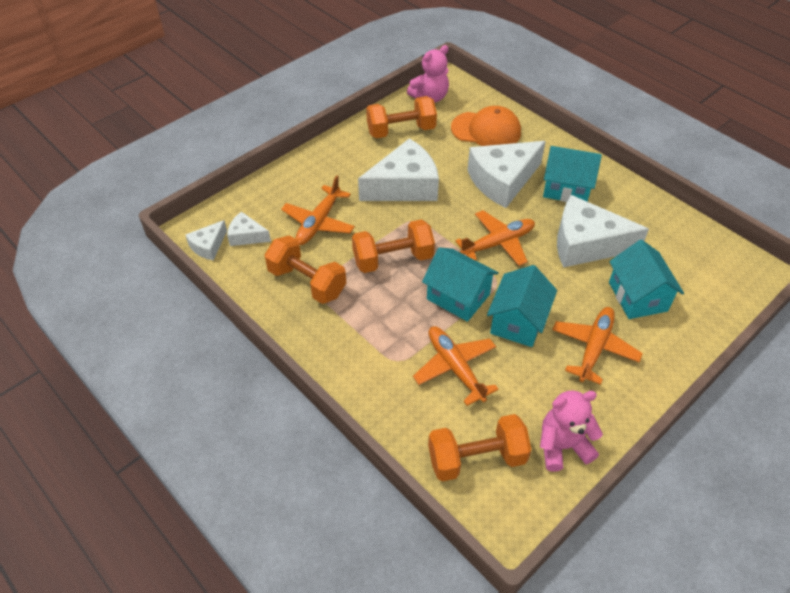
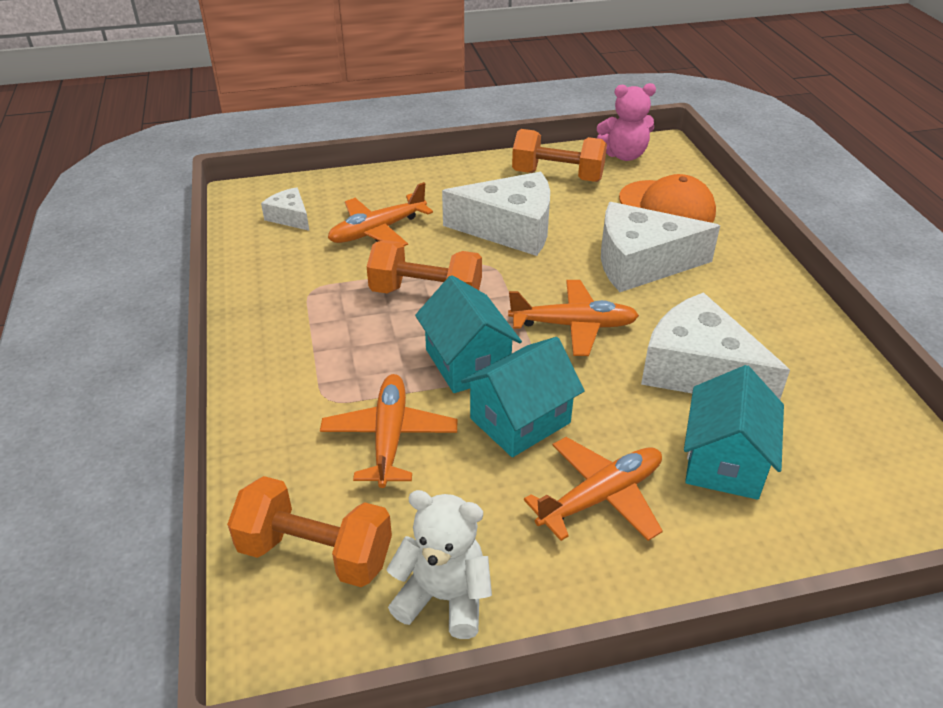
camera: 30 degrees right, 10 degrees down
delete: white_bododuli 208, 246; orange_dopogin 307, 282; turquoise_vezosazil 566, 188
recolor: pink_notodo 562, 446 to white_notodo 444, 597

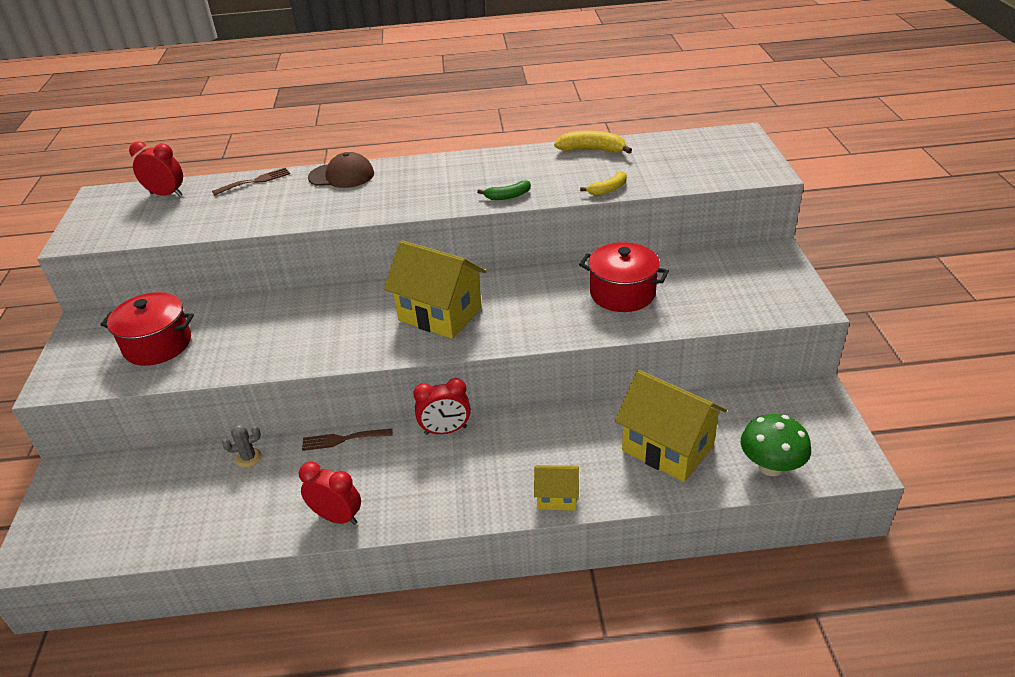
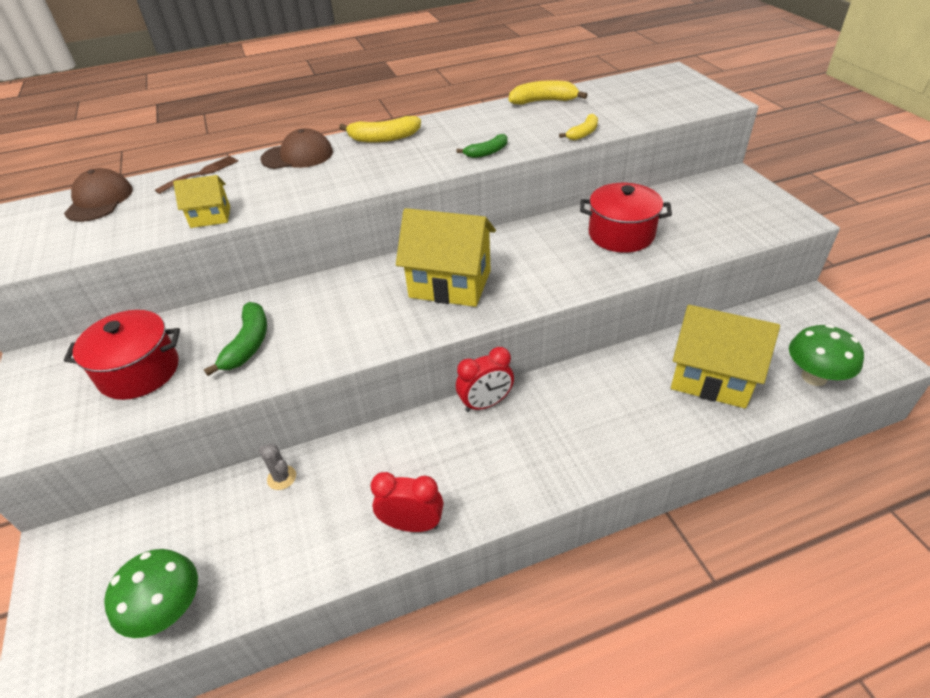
camera: 15 degrees left, 5 degrees up
delete: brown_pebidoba 343, 439
insert: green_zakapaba 169, 610; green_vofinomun 248, 344; yellow_vofinomun 384, 138
move: yellow_vezosazil 557, 497 to 210, 217
replace: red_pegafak 166, 194 to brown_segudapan 99, 200
rotate: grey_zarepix 249, 458 = 281, 478 75 degrees clockwise

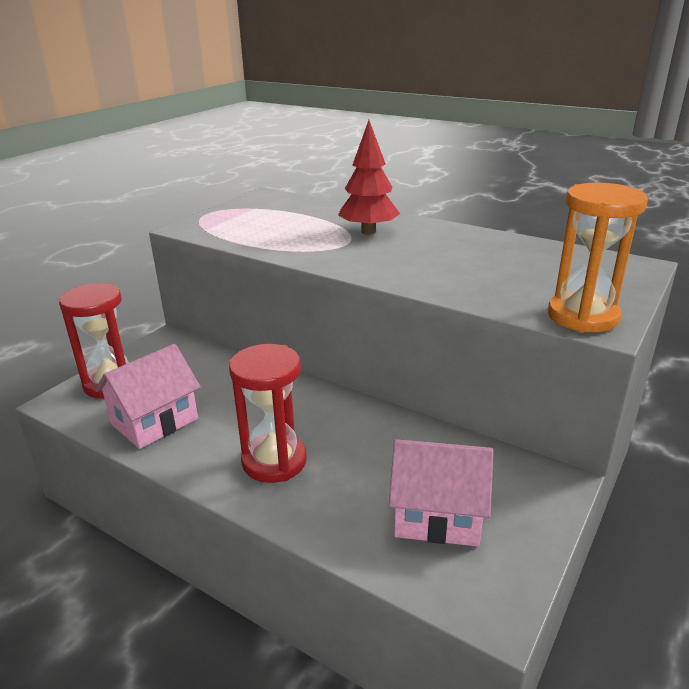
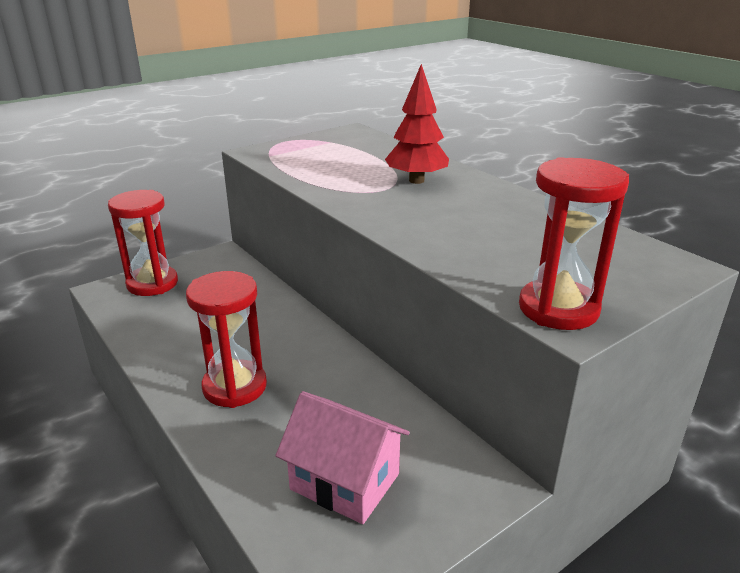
camera: 20 degrees right, 0 degrees up
delete: pink_vezosazil 154, 421
recolor: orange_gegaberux 582, 316 to red_gegaberux 558, 309

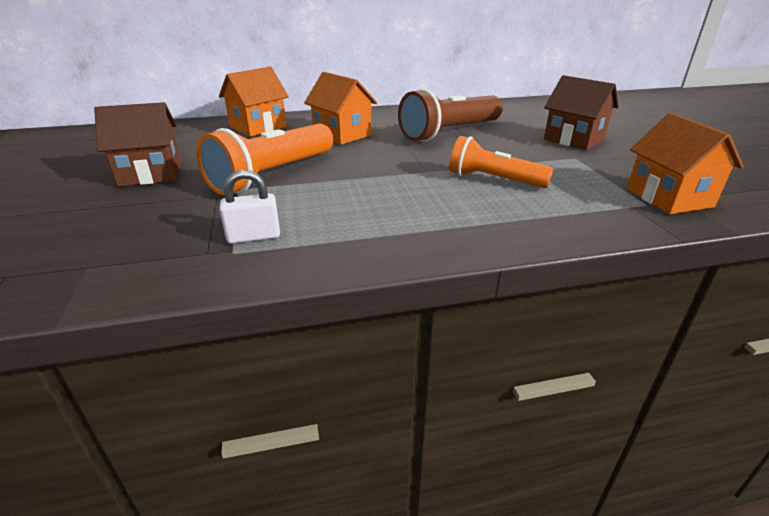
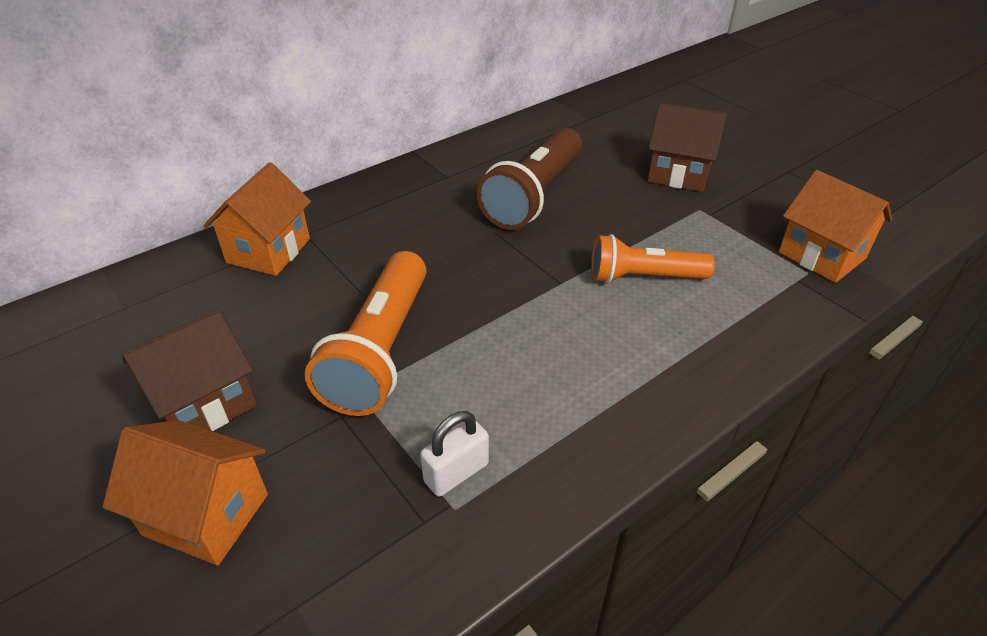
camera: 25 degrees left, 10 degrees up
move: orange_vezosazil 342, 134 to 206, 514

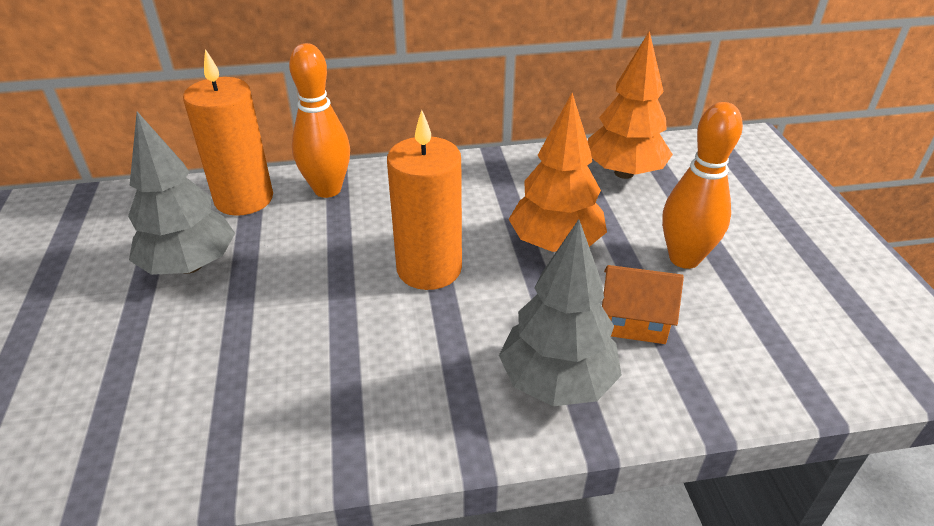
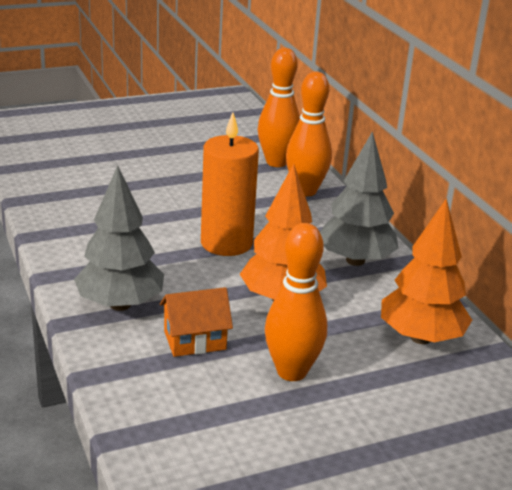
camera: 75 degrees right, 10 degrees down
move: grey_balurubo 190, 265 to 355, 260
replace: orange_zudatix 244, 199 to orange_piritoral 276, 162
rotate: orange_vezosazil 633, 321 = 195, 340 75 degrees clockwise

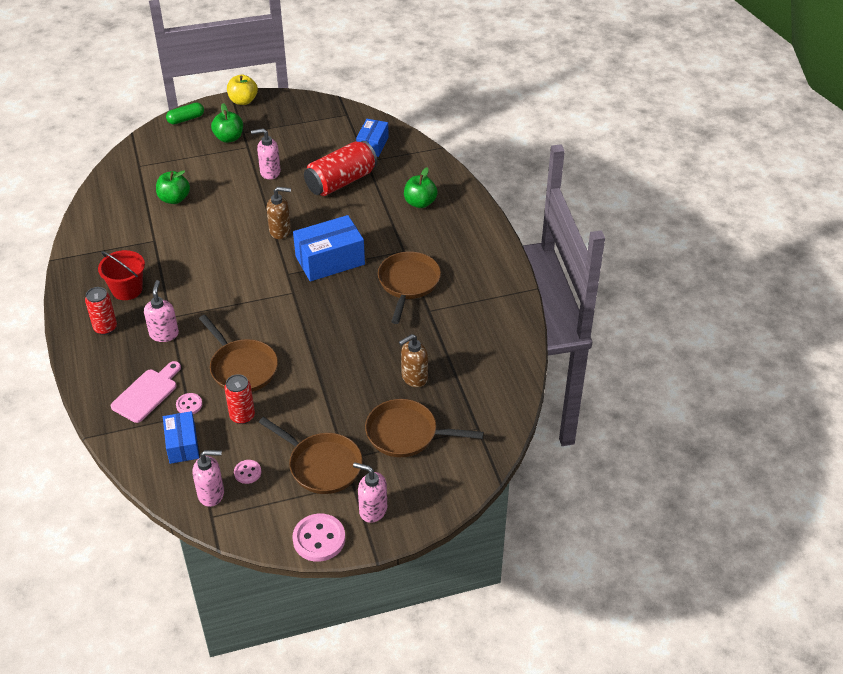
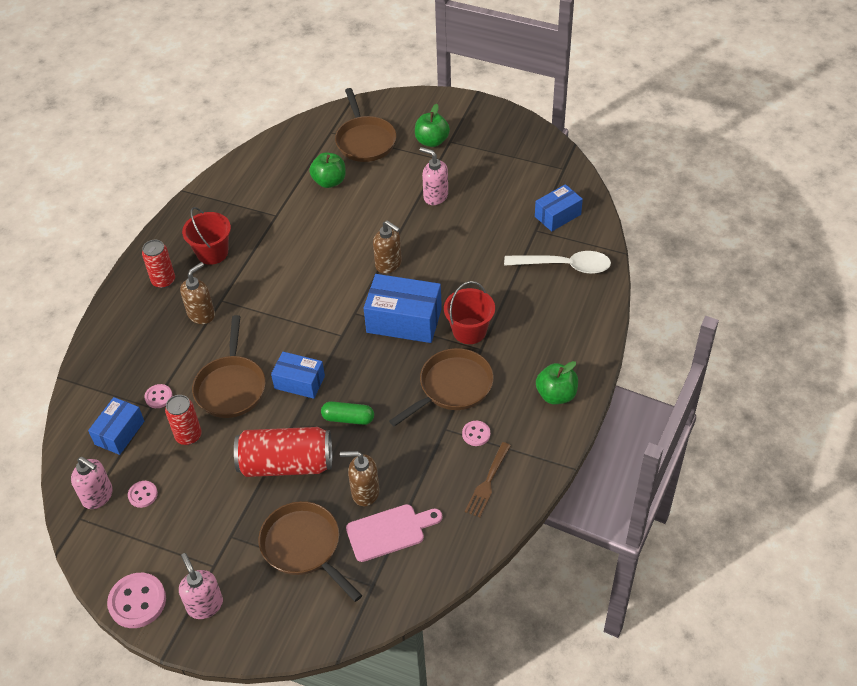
camera: 40 degrees right, 5 degrees up
delete: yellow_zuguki 243, 101
insert: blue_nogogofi 299, 382; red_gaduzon 469, 331; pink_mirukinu 476, 434; brown_pebidoba 488, 483; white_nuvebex 564, 266
move: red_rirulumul 341, 181 to 286, 464; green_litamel 186, 119 to 348, 418; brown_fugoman 321, 465 to 365, 140; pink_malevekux 147, 393 to 389, 531; green_zuguki 420, 203 to 556, 395
recolor: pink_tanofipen 164, 334 to brown_tanofipen 201, 314

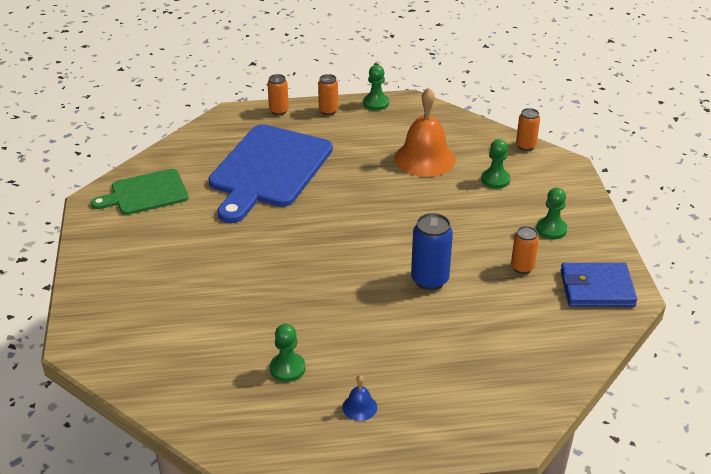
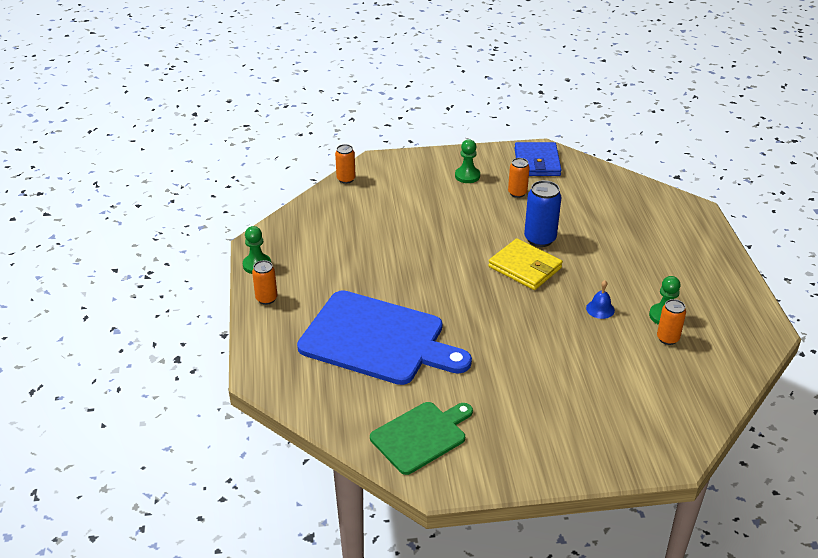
camera: 90 degrees left, 0 degrees up
delete: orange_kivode 425, 158; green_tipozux 495, 180
insert: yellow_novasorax 525, 267
move: blue_kivode 359, 407 to 600, 309; orange_rirulumul 279, 111 to 667, 338
rotate: green_malevekux 145, 193 = 421, 436 105 degrees counterclockwise

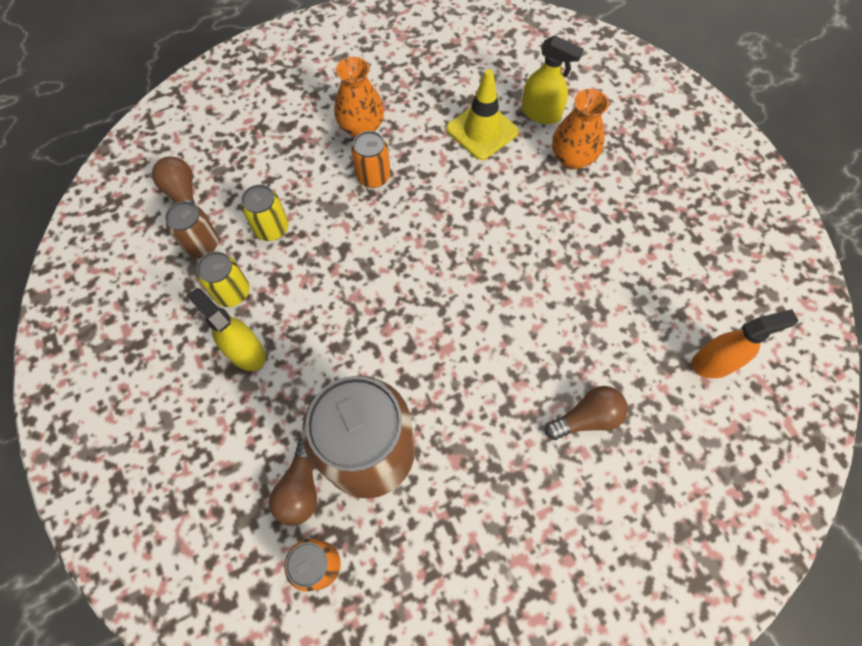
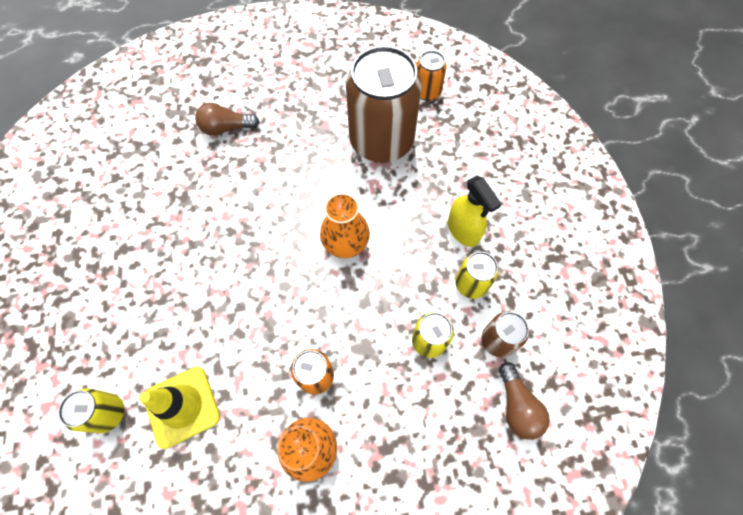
camera: 165 degrees left, 0 degrees up
delete: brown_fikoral 300, 488; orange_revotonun 714, 362
move: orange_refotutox 572, 158 to 346, 243
replace: yellow_revotonun 541, 113 to yellow_rirulumul 108, 413

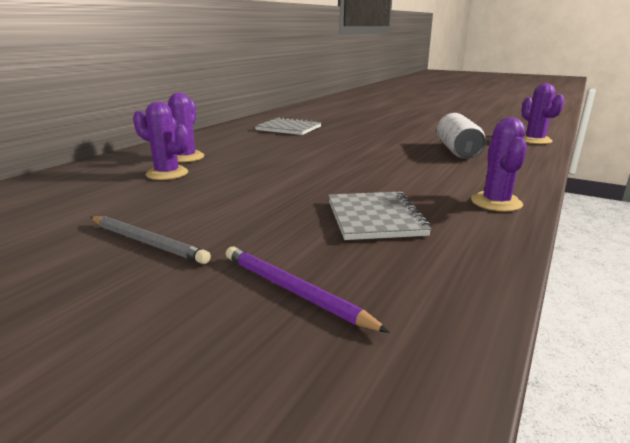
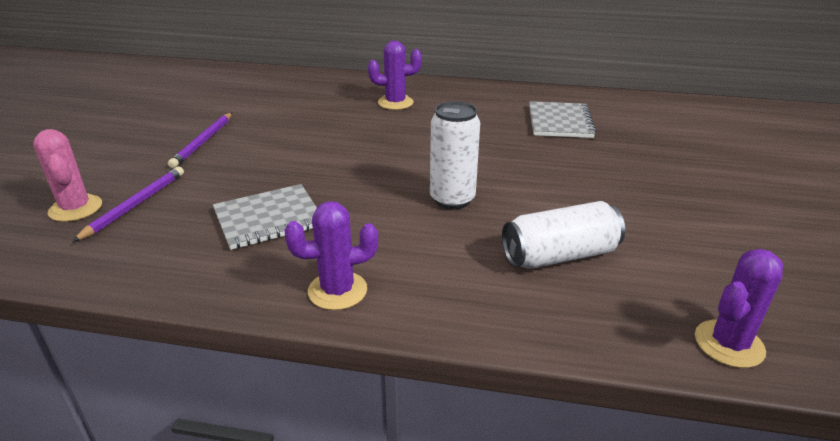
camera: 70 degrees right, 10 degrees up
delete: purple_zarepix 167, 174
insert: pink_zarepix 75, 208; white_rirulumul 452, 199
recolor: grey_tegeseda 147, 242 to purple_tegeseda 203, 142

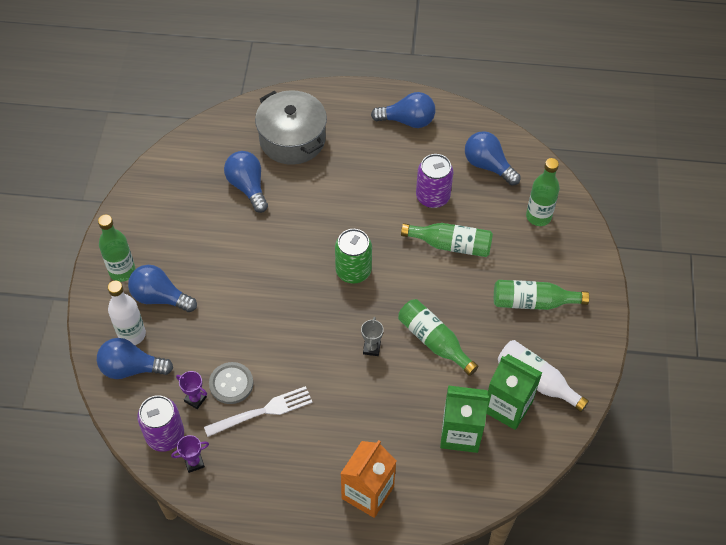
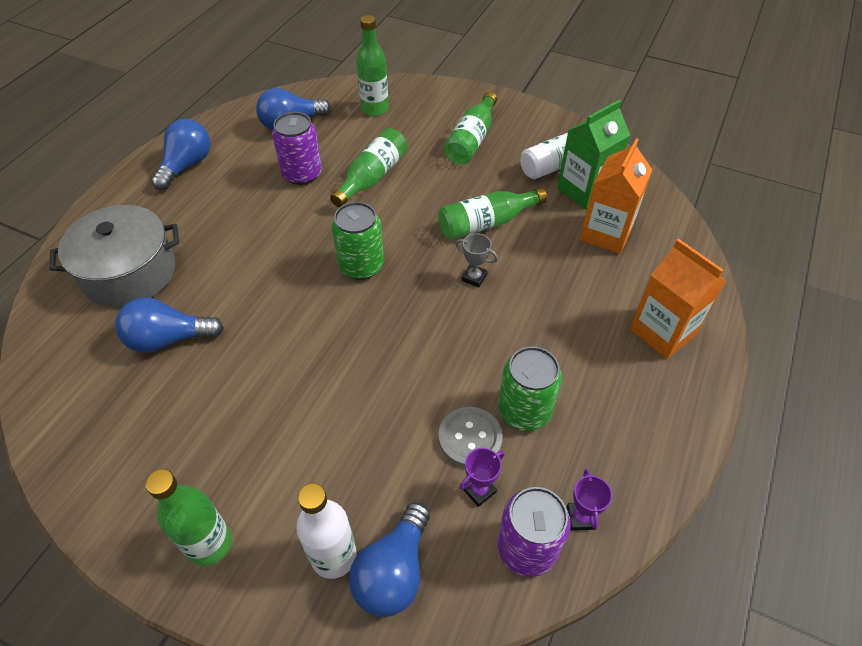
camera: 70 degrees left, 5 degrees down
delete: blue_fikoral 160, 297
replace: white_pebidoba 263, 411 to green_rirulumul 524, 410
recolor: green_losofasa 460, 433 to orange_losofasa 606, 233

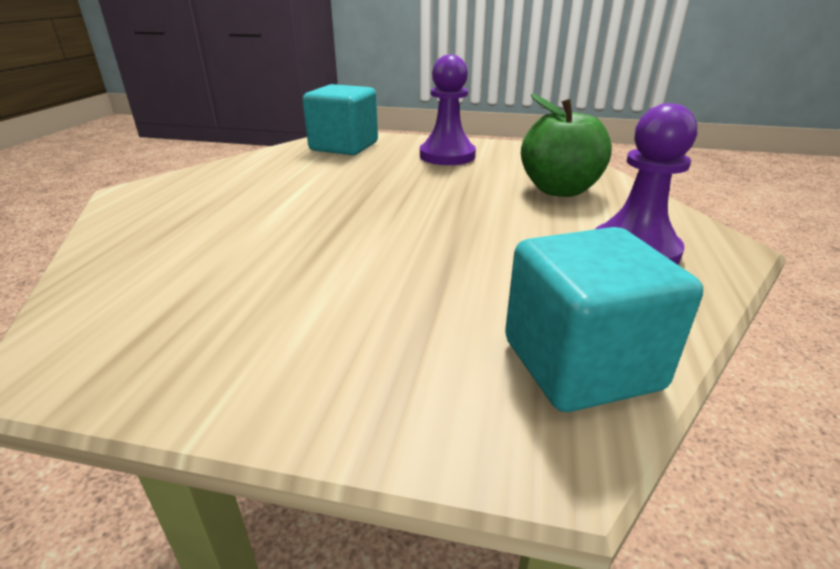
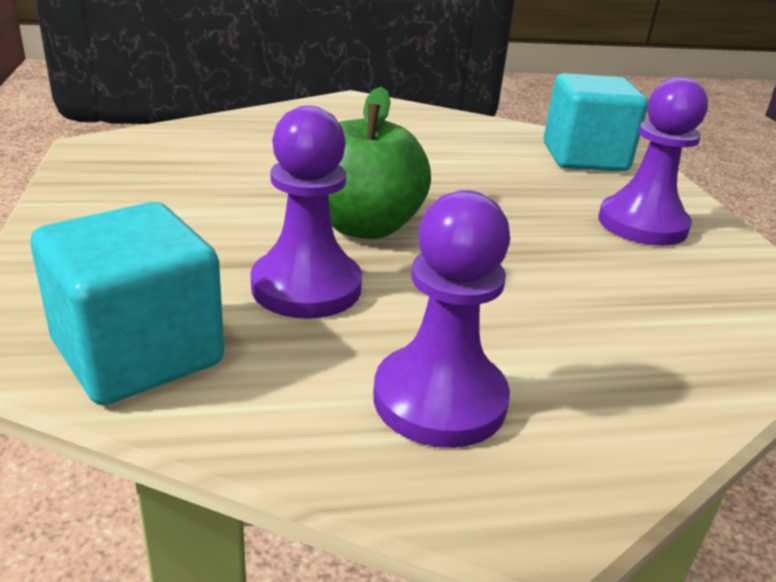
camera: 65 degrees right, 0 degrees up
insert: purple_tipozux 306, 287
move: green_zuguki 559, 190 to 364, 226

